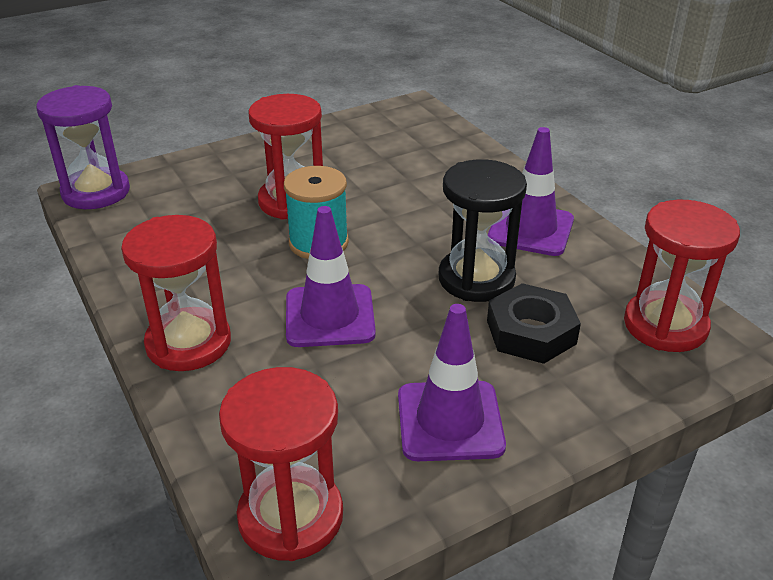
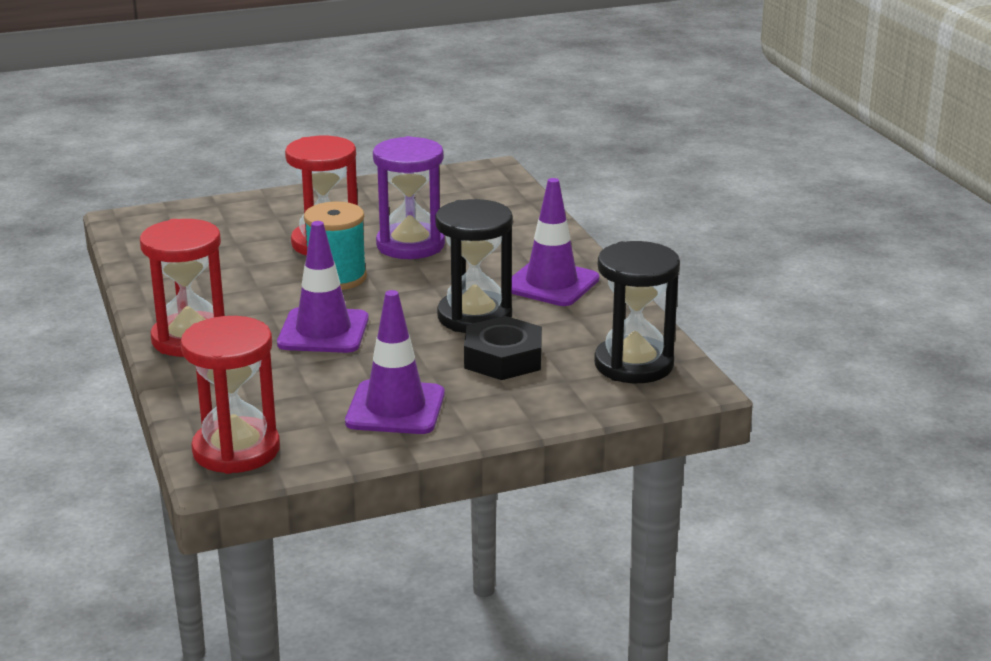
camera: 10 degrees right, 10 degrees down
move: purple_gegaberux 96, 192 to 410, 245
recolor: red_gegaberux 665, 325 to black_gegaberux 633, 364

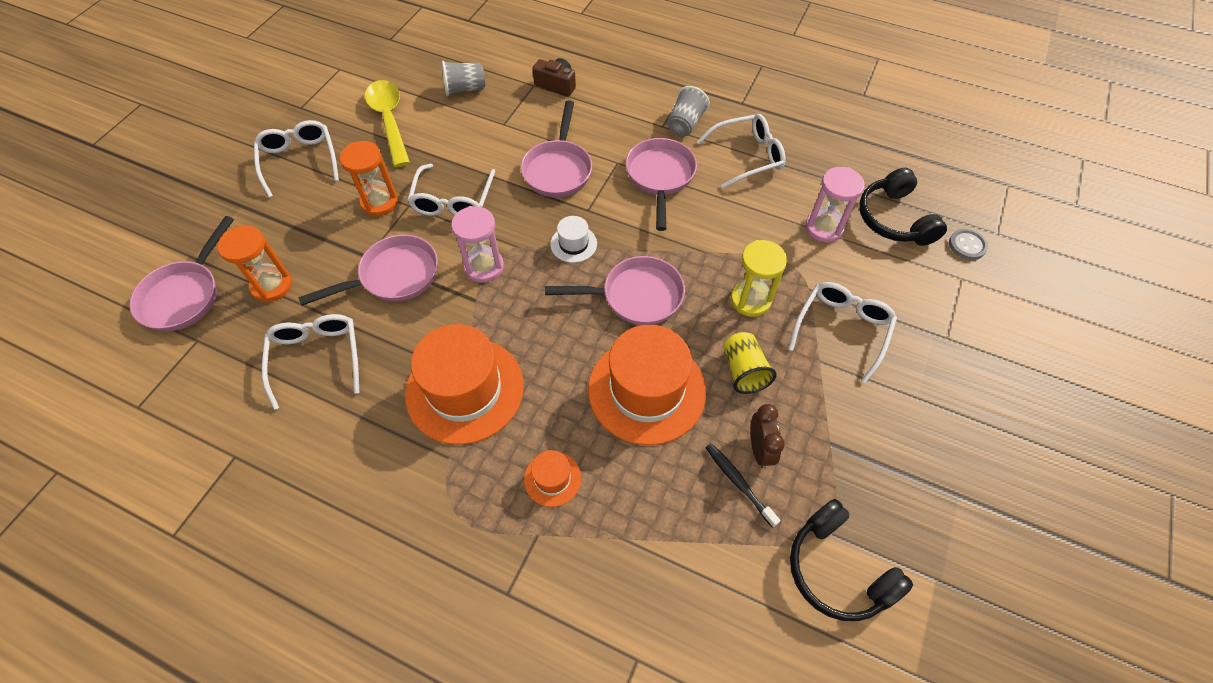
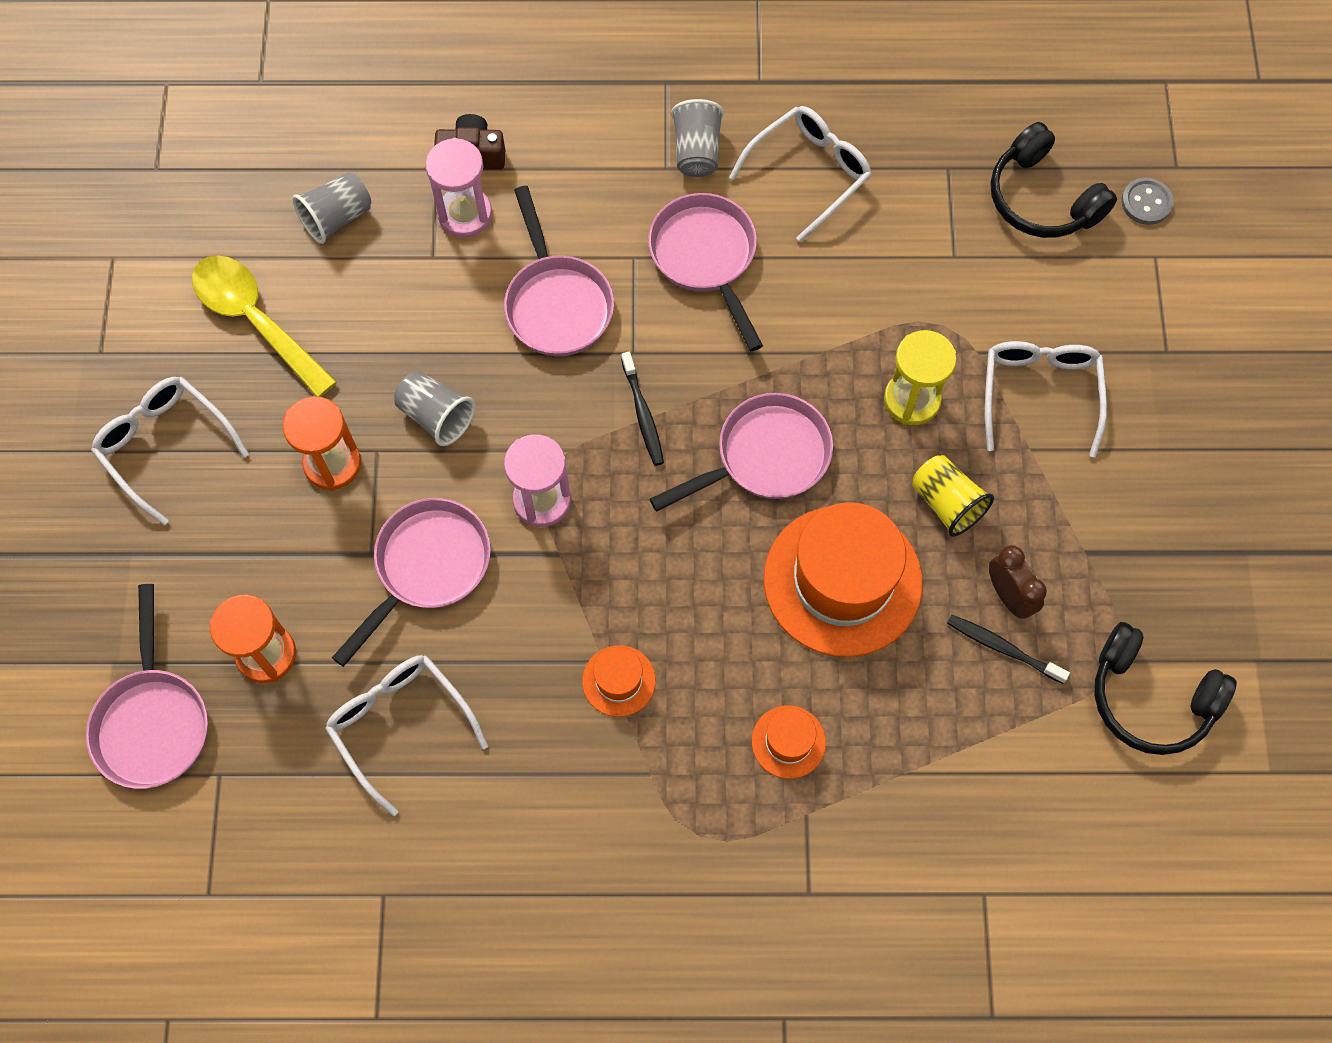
camera: 25 degrees left, 10 degrees up
move: pink_gegaberux 824, 228 to 465, 214
replace: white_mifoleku 453, 200 to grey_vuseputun 436, 416; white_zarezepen 573, 244 to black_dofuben 643, 414
resize: orange_zarezepen 465, 390 = 619, 681 x0.45

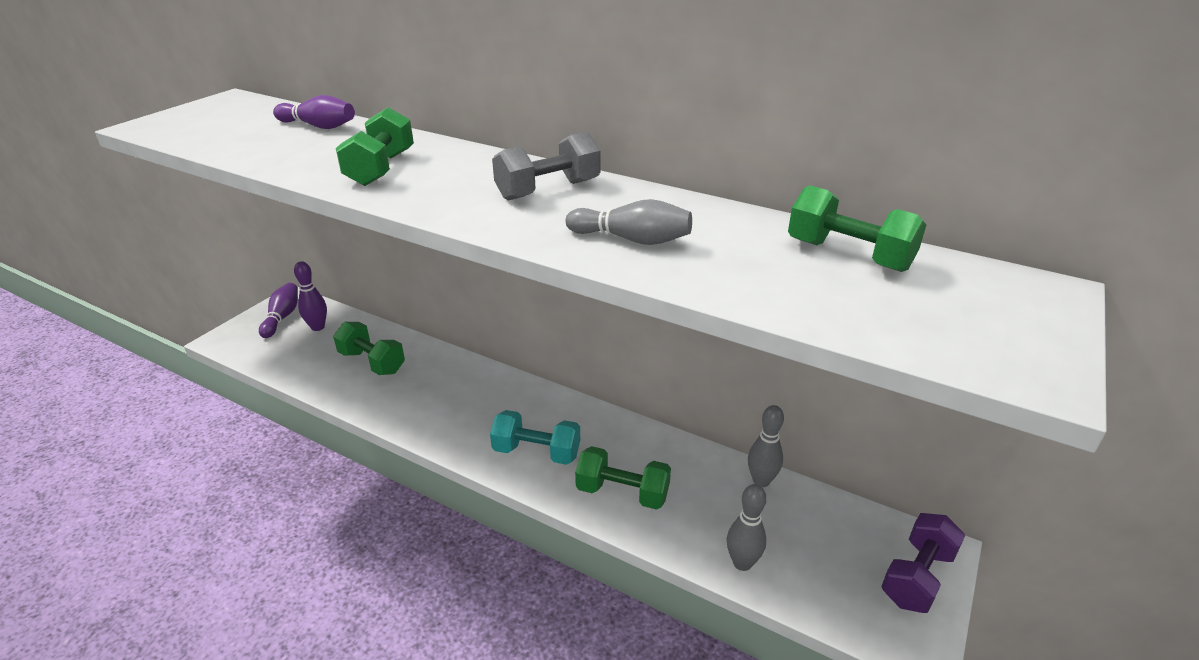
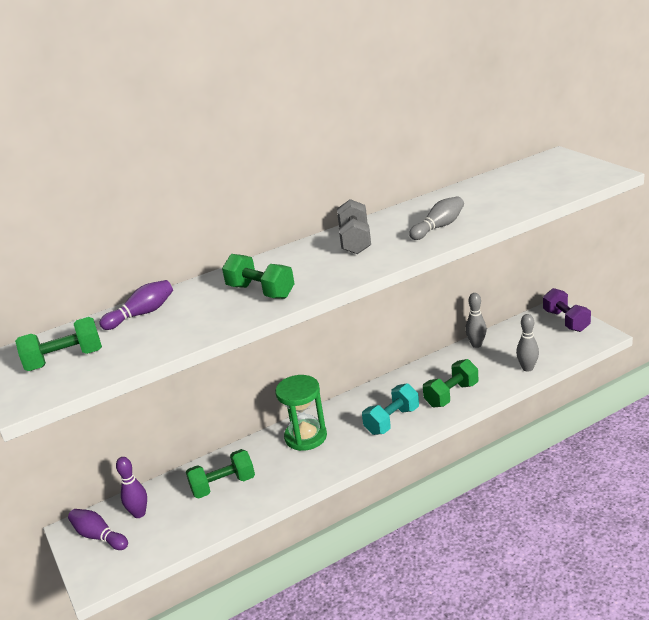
camera: 55 degrees left, 5 degrees down
insert: green_gegaberux 305, 437
move: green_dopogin 848, 255 to 65, 360

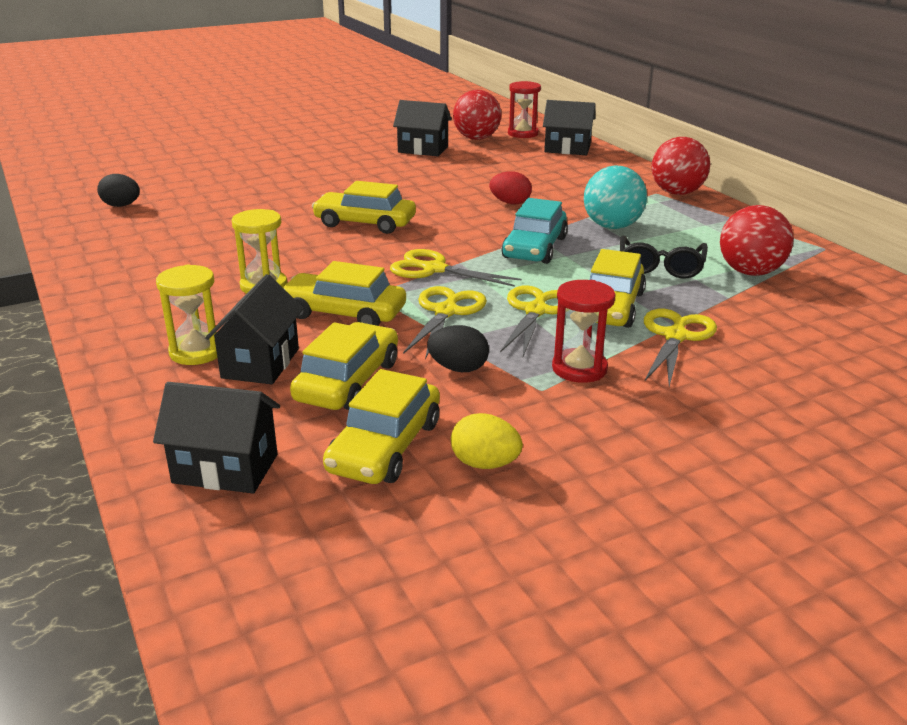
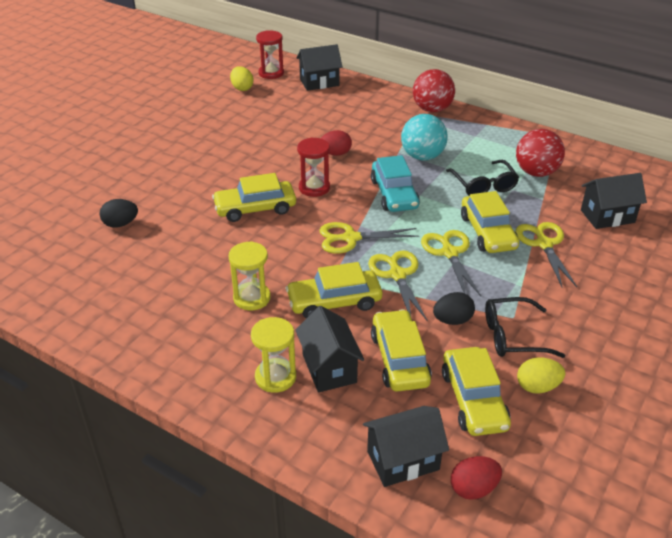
camera: 30 degrees left, 10 degrees up
insert: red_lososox 473, 488; black_mifoleku 513, 336
move: black_lososox 121, 206 to 120, 224; red_gegaberux 579, 369 to 314, 188; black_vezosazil 423, 149 to 607, 216
replace: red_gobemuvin 476, 138 to yellow_lososox 242, 88

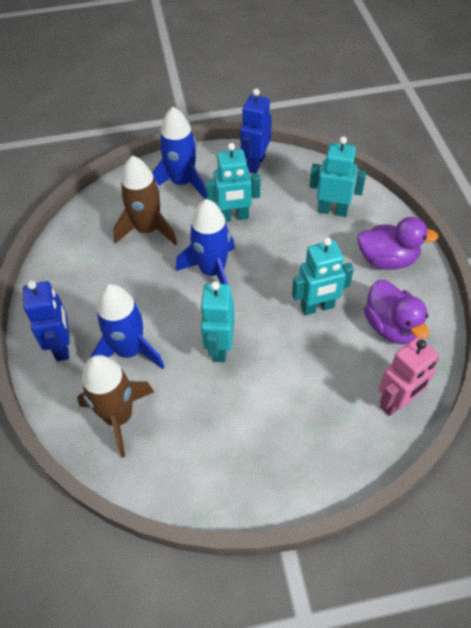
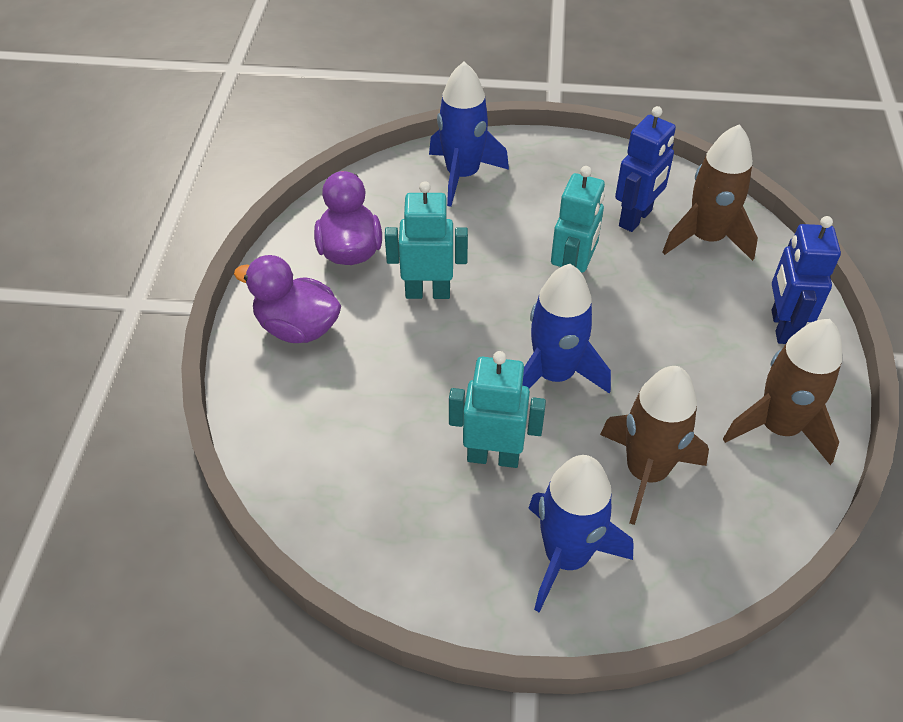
camera: 165 degrees left, 5 degrees down
delete: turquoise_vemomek 332, 210; pink_vemomek 397, 402
insert: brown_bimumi 778, 428
move: blue_bimumi 130, 351 to 462, 175; blue_vemomek 255, 163 to 636, 218

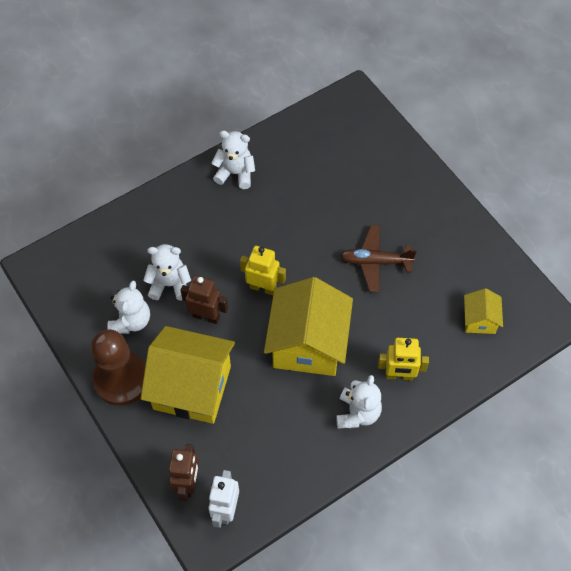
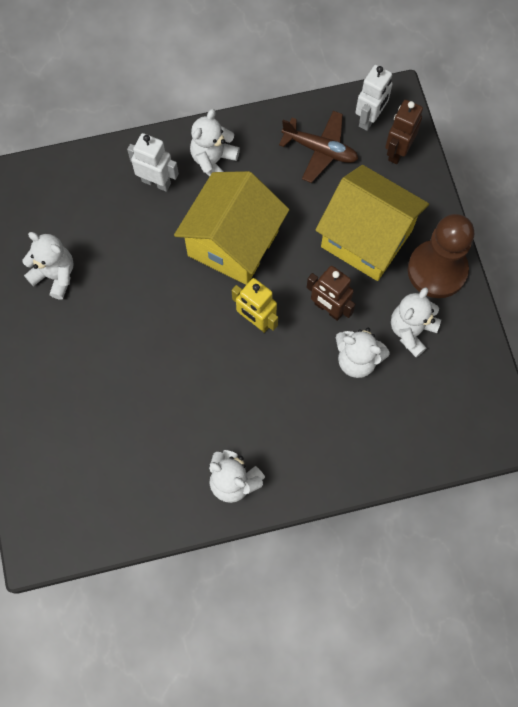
camera: 160 degrees left, 10 degrees up
delete: yellow_vezosazil 479, 320
insert: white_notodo 55, 275
move: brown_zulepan 375, 262 to 320, 150
recolor: yellow_vemomek 399, 375 to white_vemomek 156, 182

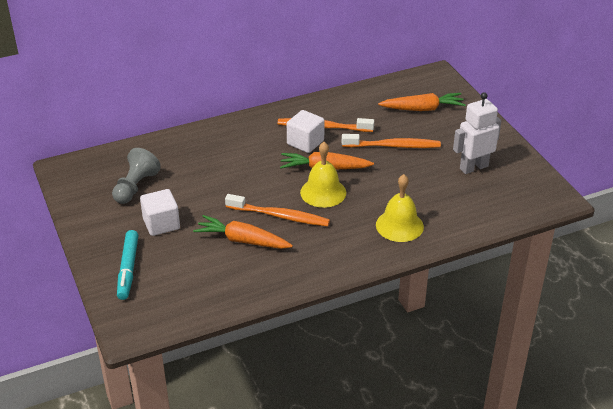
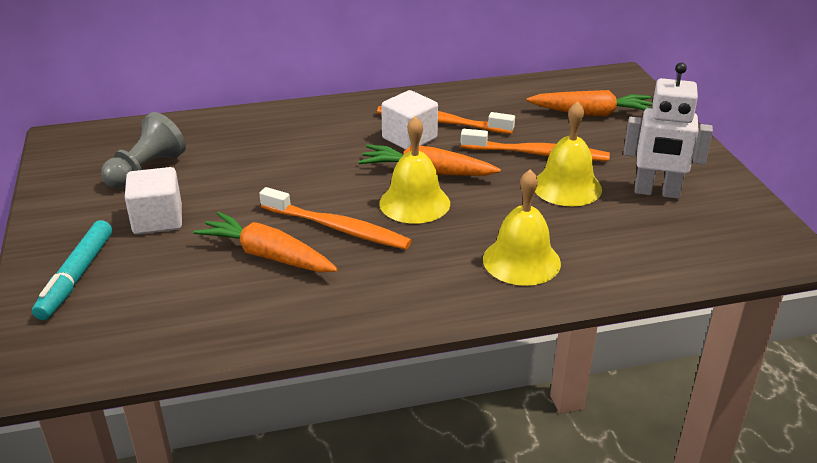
camera: 10 degrees right, 5 degrees down
insert: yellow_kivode 567, 187
rotate: white_vemomek 473, 167 = 657, 192 150 degrees counterclockwise

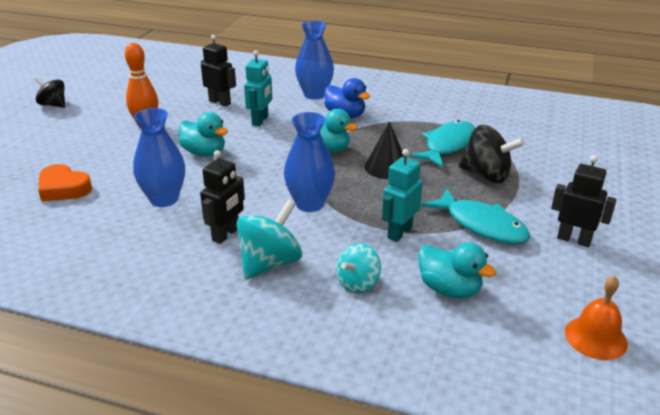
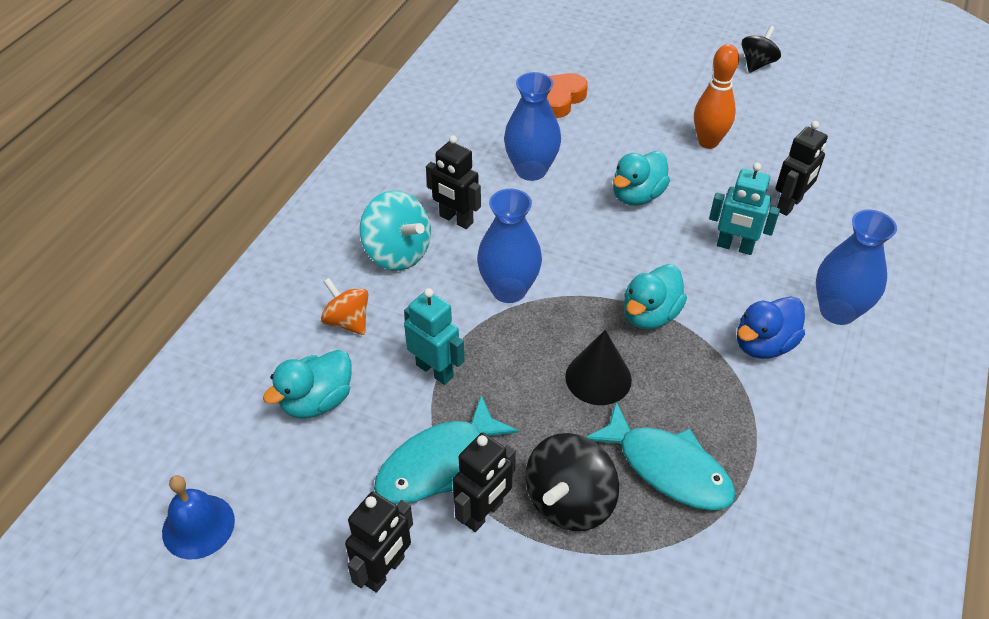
camera: 95 degrees right, 15 degrees up
insert: black_vemomek 484, 513
recolor: orange_kivode 595, 337 to blue_kivode 198, 526; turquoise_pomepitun 358, 284 to orange_pomepitun 347, 321

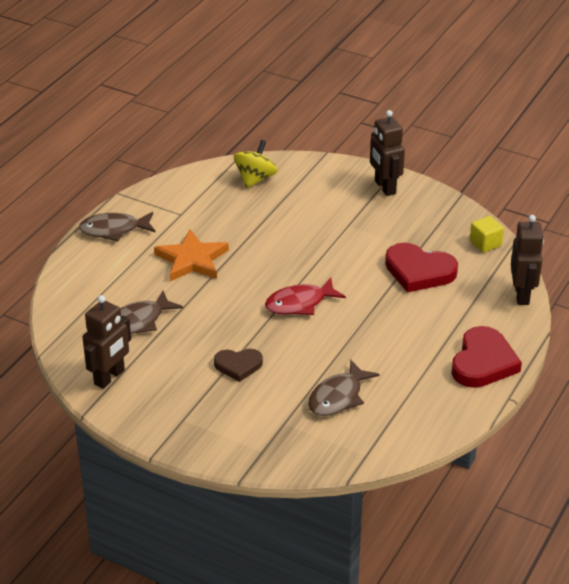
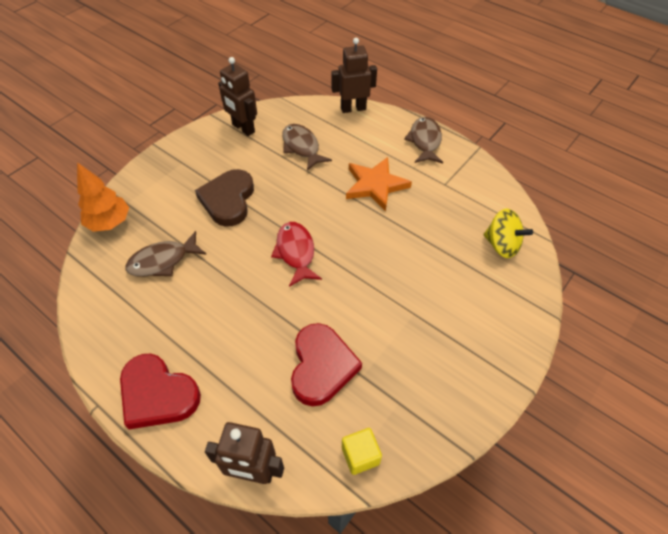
camera: 100 degrees right, 15 degrees up
insert: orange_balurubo 109, 223
move: brown_vemomek 384, 187 to 353, 108
rotate: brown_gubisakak 338, 397 = 163, 261 75 degrees counterclockwise; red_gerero 419, 271 = 321, 366 150 degrees clockwise
resize: brown_gerero 238, 365 = 228, 200 x1.64

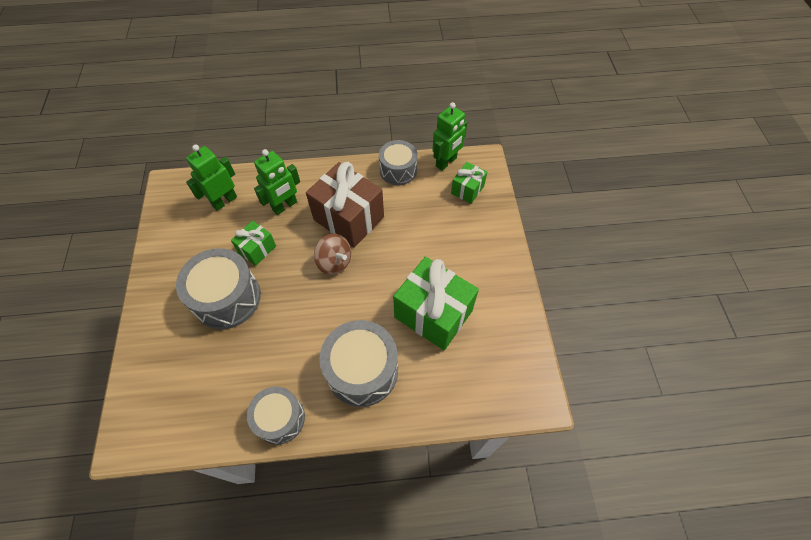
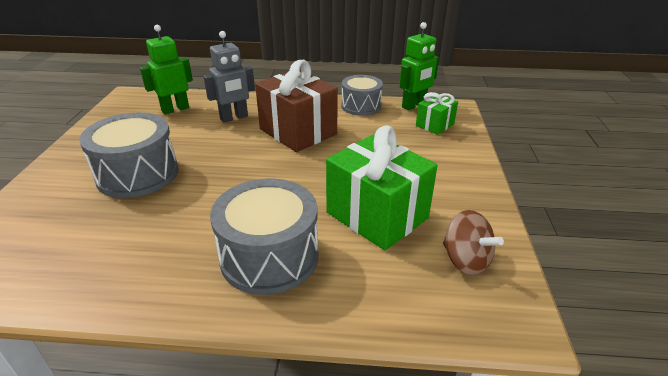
camera: 10 degrees right, 25 degrees down
delete: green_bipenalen 257, 249; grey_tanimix 280, 418
move: brown_pomepitun 334, 262 to 465, 260
recolor: green_vemomek 285, 206 to grey_vemomek 234, 118

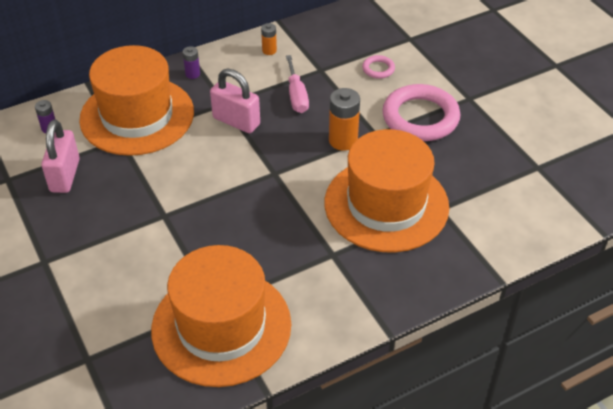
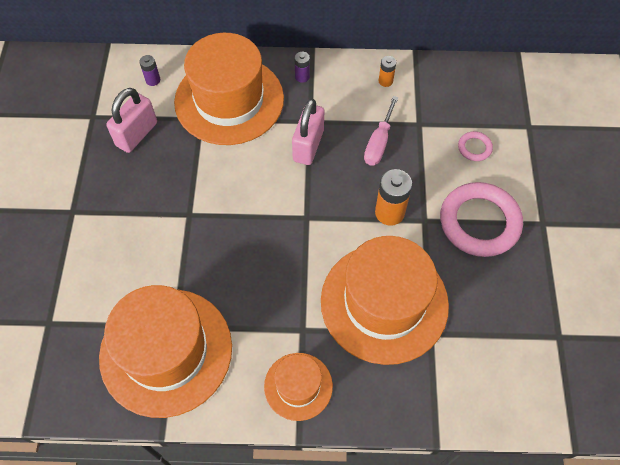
camera: 30 degrees right, 15 degrees up
insert: orange_zarezepen 298, 386
rotate: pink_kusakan 236, 121 = 308, 145 45 degrees clockwise

